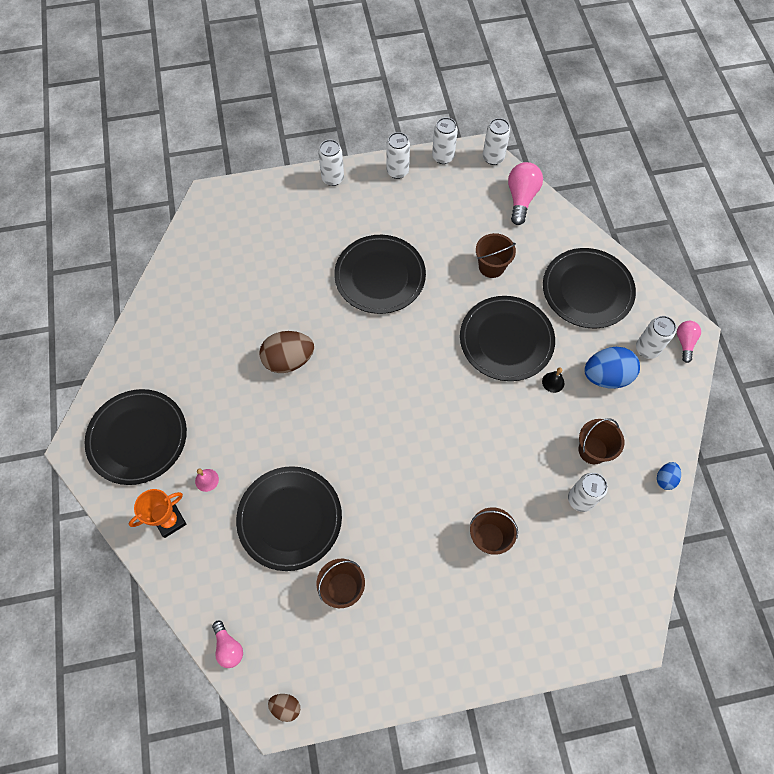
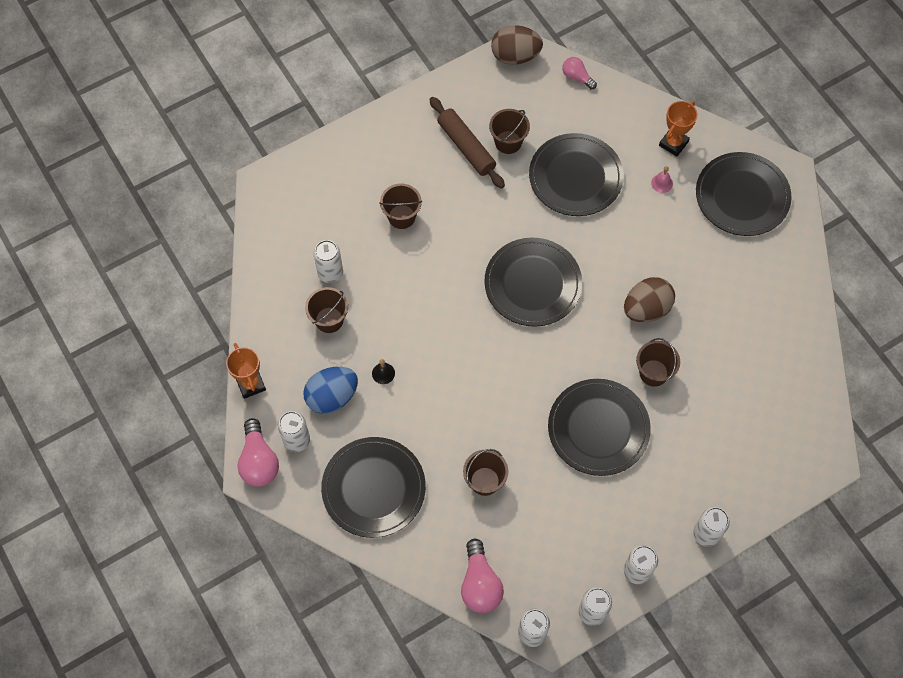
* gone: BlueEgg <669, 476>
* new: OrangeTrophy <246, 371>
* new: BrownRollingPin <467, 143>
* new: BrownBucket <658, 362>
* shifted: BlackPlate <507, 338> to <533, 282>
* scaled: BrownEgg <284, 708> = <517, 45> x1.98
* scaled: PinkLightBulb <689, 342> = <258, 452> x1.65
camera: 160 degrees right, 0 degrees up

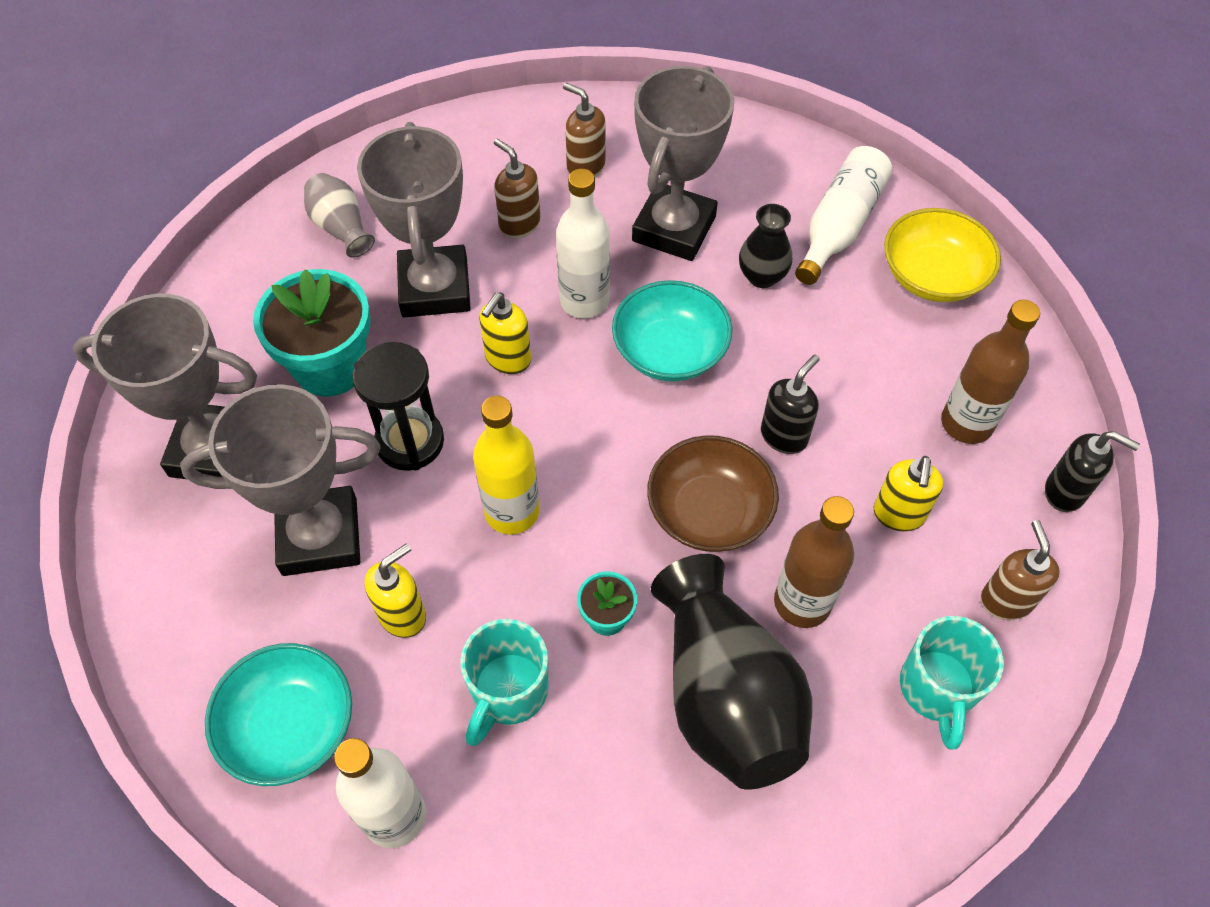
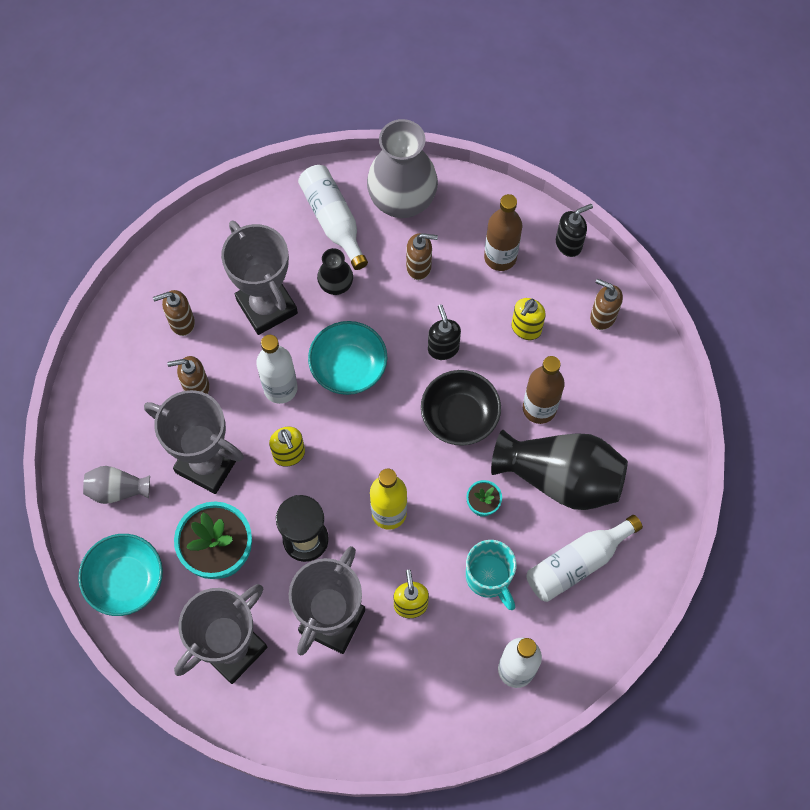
* gone: TurquoiseMug <952, 683>
* new: BrownSoapDispenser <422, 256>
* new: WhiteBottle <584, 558>
* shifted: TurquoiseBowl <278, 714> to <120, 575>
* swapped: YellowBowl <942, 255> to GreyVase <402, 168>
* repainted: BrownBowl <713, 493> to BlackBowl <461, 408>
* rotated: YellowSoapDispenser <908, 494> = <528, 319> 75 degrees clockwise
camera: 55 degrees left, 10 degrees up

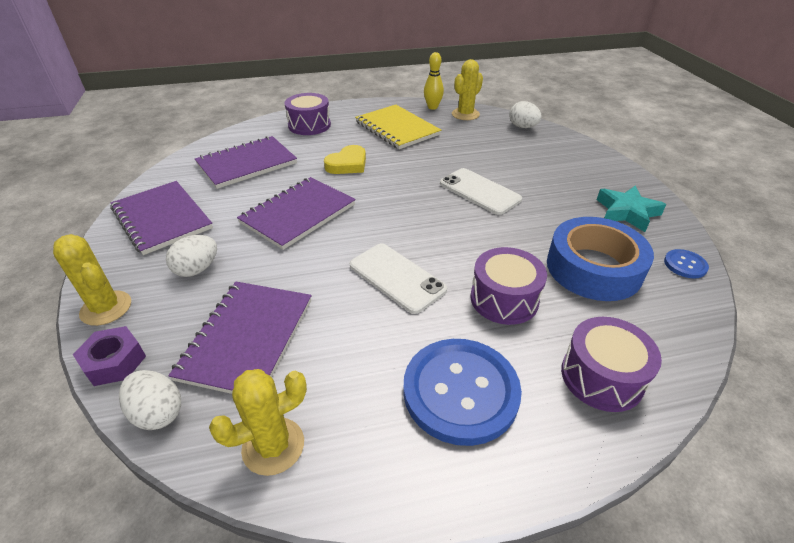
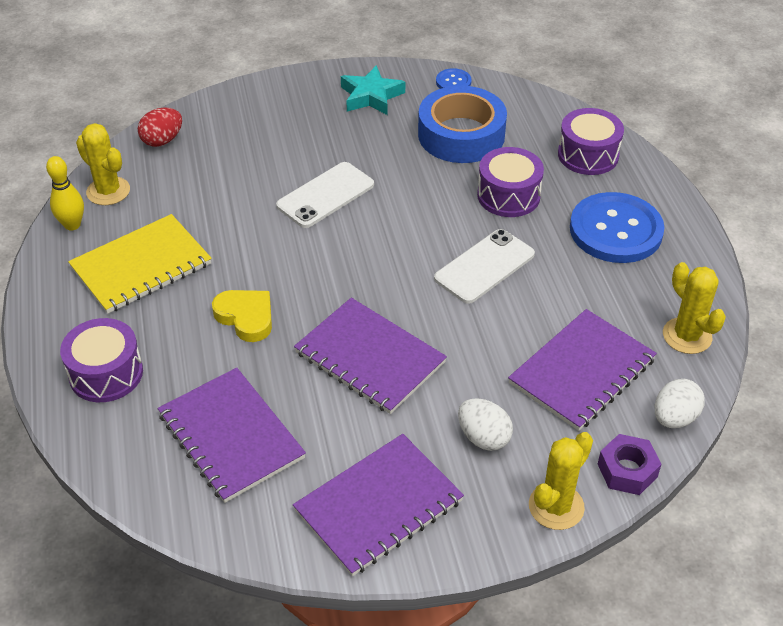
* repainted: WhiteEgg <525, 114> to RedEgg <160, 127>
* rotated: PurpleNotebook <240, 338> = <582, 370> 60 degrees counterclockwise
camera: 90 degrees left, 5 degrees up

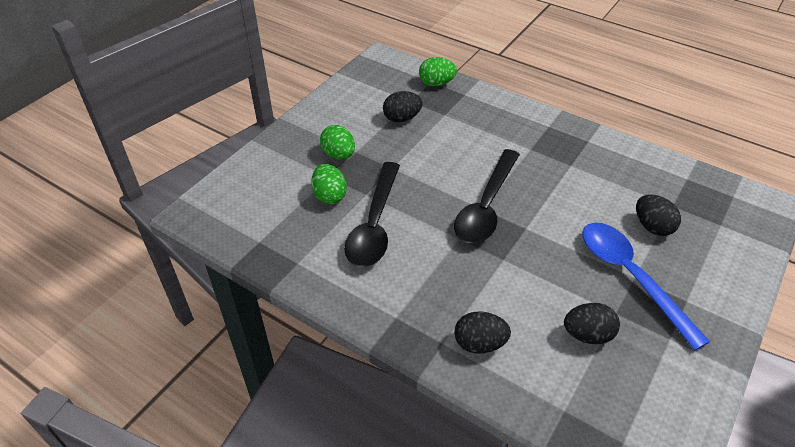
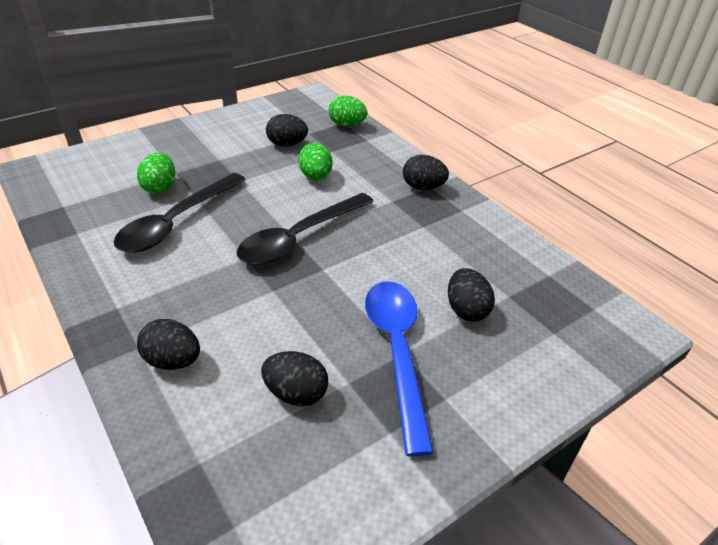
* new: BlackEgg <426, 172>
* shifted: GreenEgg <337, 142> to <315, 161>
camera: 20 degrees right, 5 degrees down

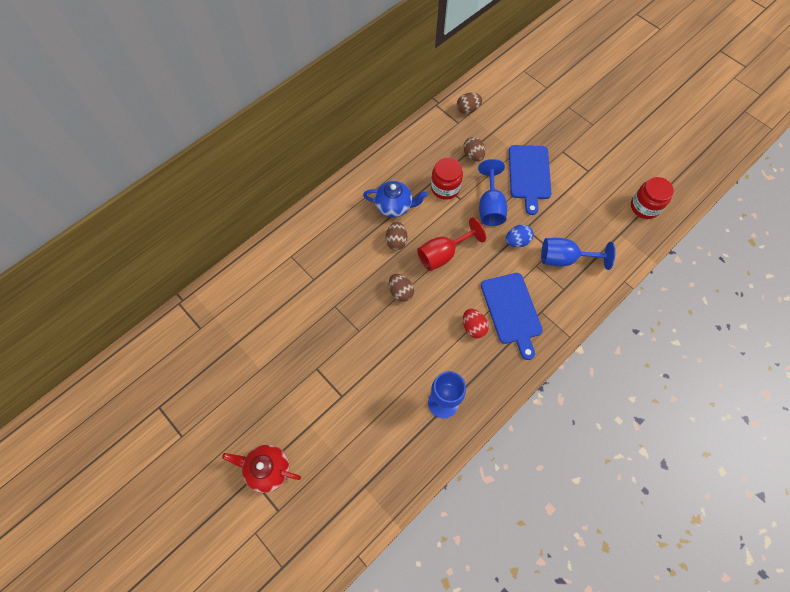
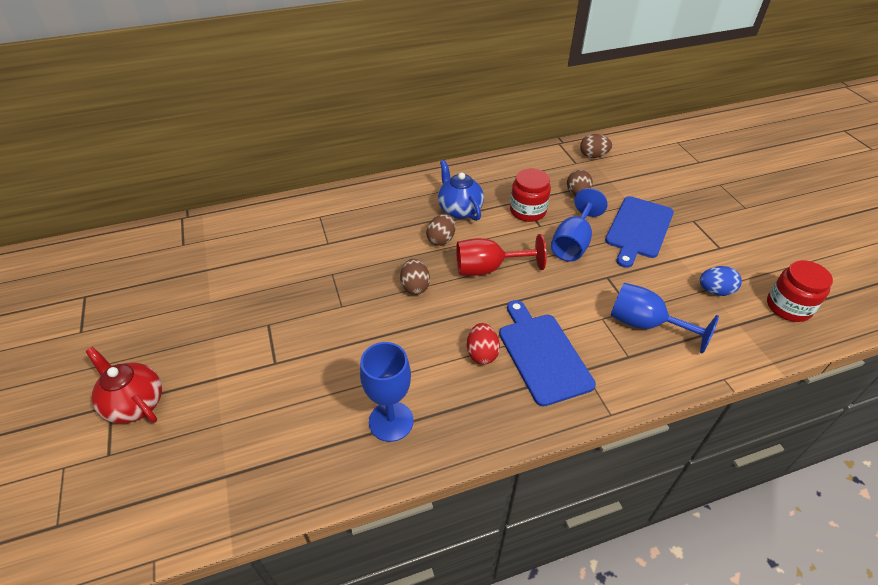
* shifted: BlueEgg <520, 236> to <721, 281>
* rotated: BlueTeapot <395, 199> = <461, 190> 150 degrees counterclockwise
* rotated: BlueCuttingBoard <512, 316> = <547, 353> 150 degrees clockwise
camera: 25 degrees right, 20 degrees down

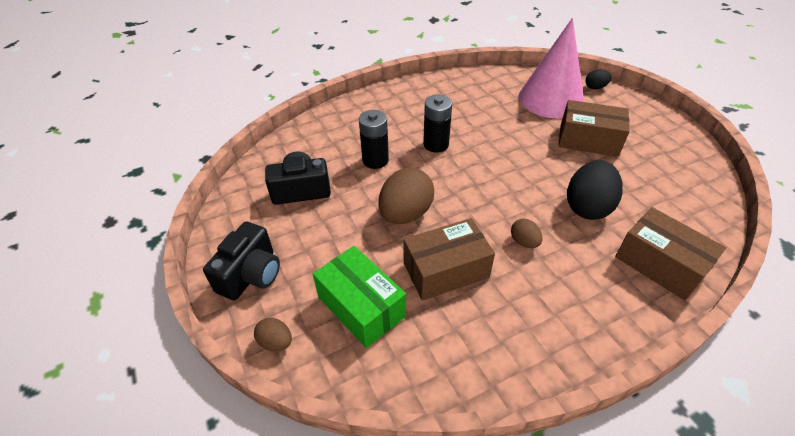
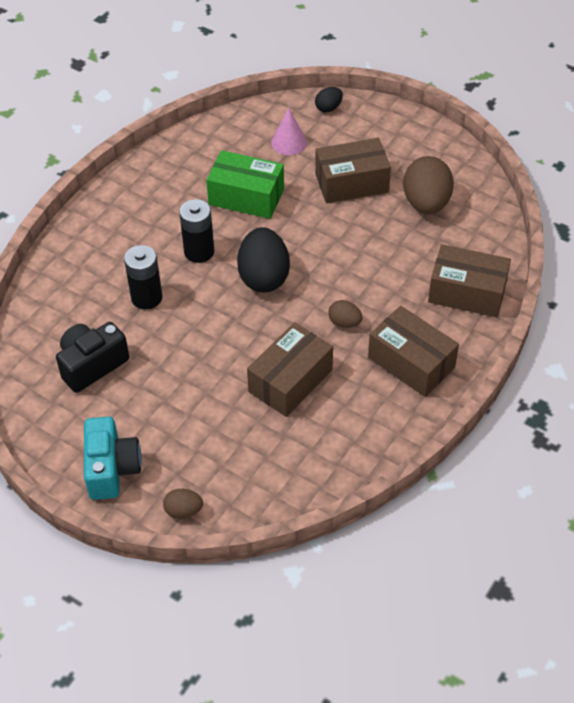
* new: BrownBox <413, 351>
* shifted: GreenBox <359, 297> to <245, 184>
* shifted: BrownEgg <406, 196> to <428, 185>
* shifted: BlackEgg <595, 190> to <263, 260>
* repainted: BlackCamera <241, 261> to TurquoiseCamera <113, 458>
* scaled: PinkCone <551, 68> = <289, 131> x0.46
camera: 30 degrees left, 5 degrees up

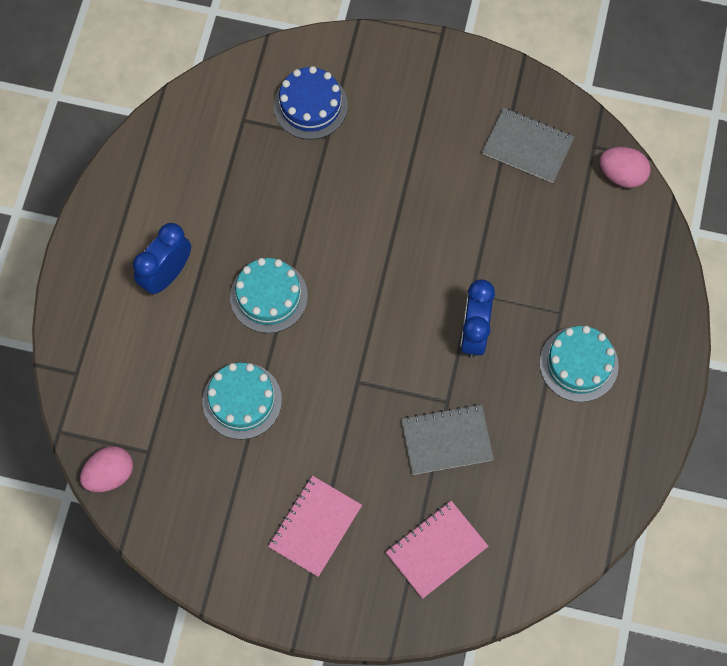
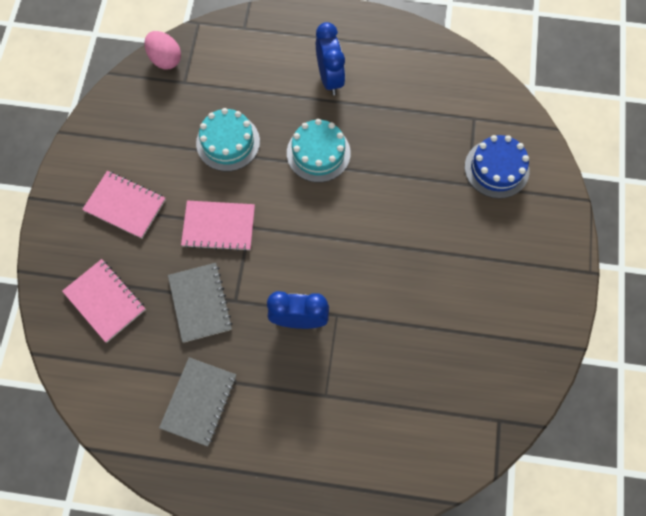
* gone: TurquoiseCake <579, 364>
* gone: PinkEgg <625, 167>
* new: PinkNotebook <218, 226>
* shifted: GreyNotebook <528, 145> to <197, 402>
* rotated: BlueClock <162, 258> = <330, 58> 45 degrees clockwise
camera: 85 degrees right, 0 degrees up

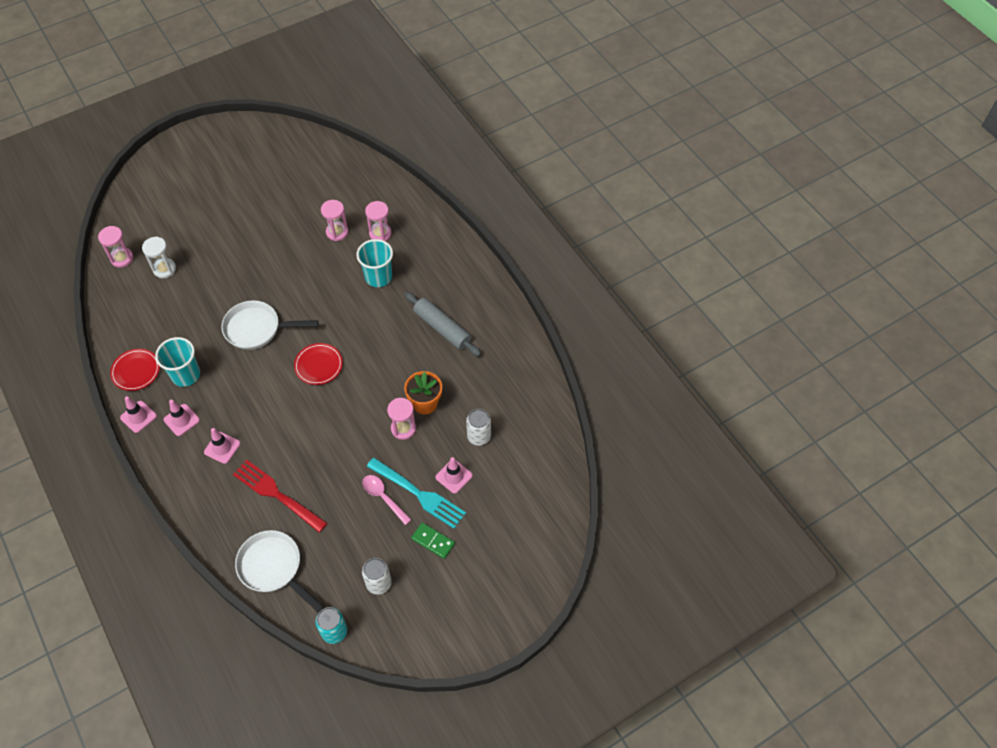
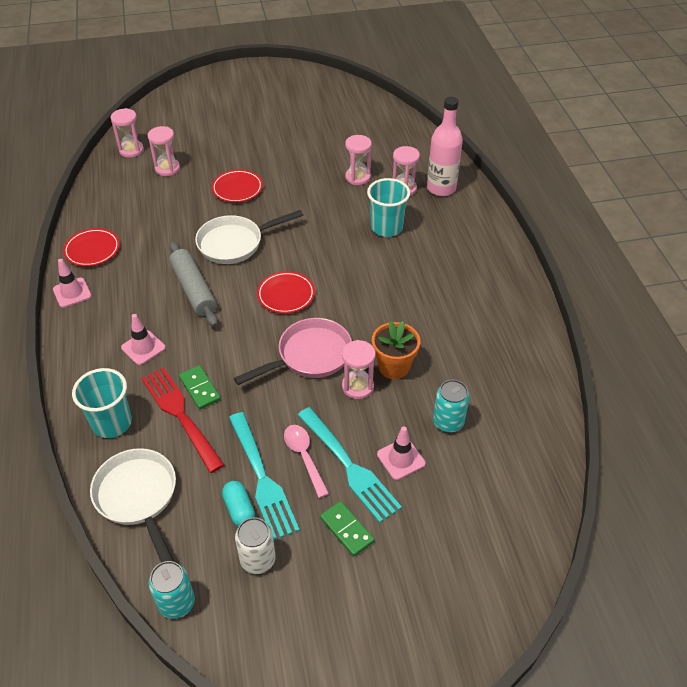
* gone: PinkTrafficCone <181, 418>
* new: GreenDomino <200, 387>
* new: RedPlate <237, 186>
* new: TurquoiseCapsule <238, 504>
* new: TurquoiseFork <264, 476>
* new: PinkPan <293, 351>
* new: PinkBottle <445, 146>
* shifted: TurquoiseCup <177, 362> to <102, 403>
* shifted: GreyRollingPin <442, 324> to <193, 284>
* repainted: WhiteHourglass <159, 257> to PinkHourglass <164, 151>
* repainted: WhiteCan <478, 427> to TurquoiseCan <451, 406>
* rotated: WhitePan <270, 325> = <249, 237> 45 degrees counterclockwise
camera: 20 degrees right, 10 degrees down

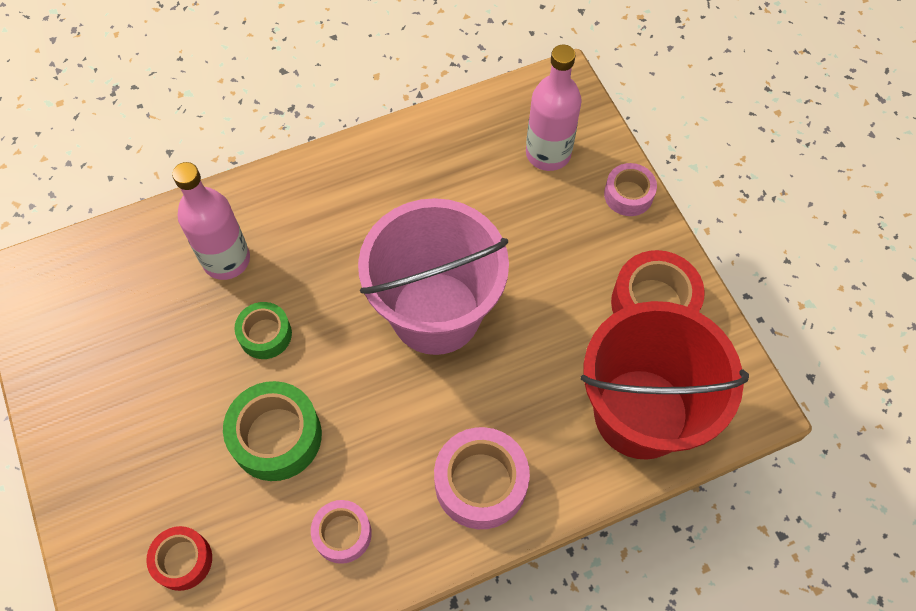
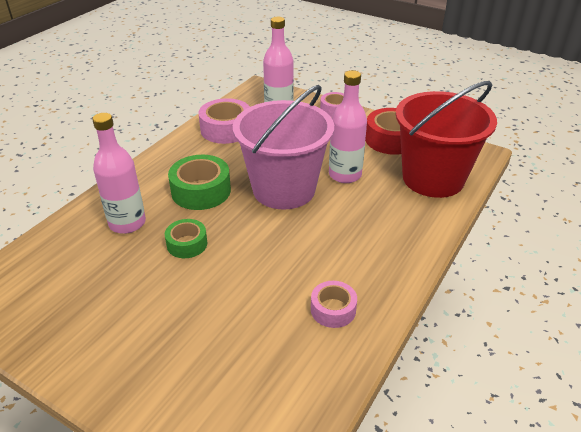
* gone: RedTape <179, 558>
* new: PinkBottle <348, 126>
* shifted: GreenTape <272, 431> to <199, 182>
* shifted: PinkTape <482, 478> to <224, 121>
camera: 35 degrees left, 25 degrees down

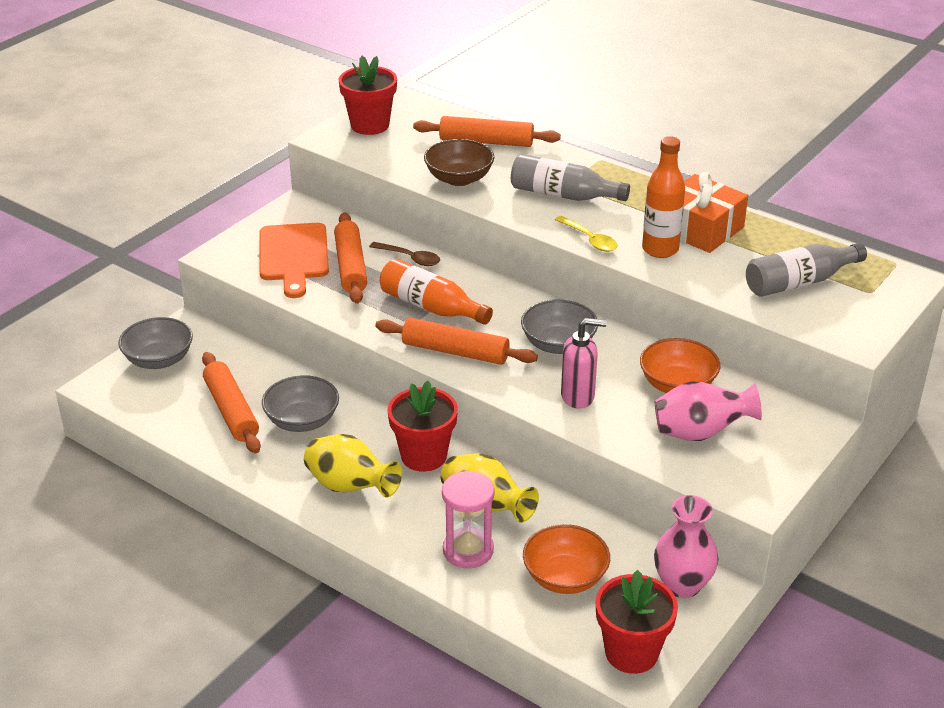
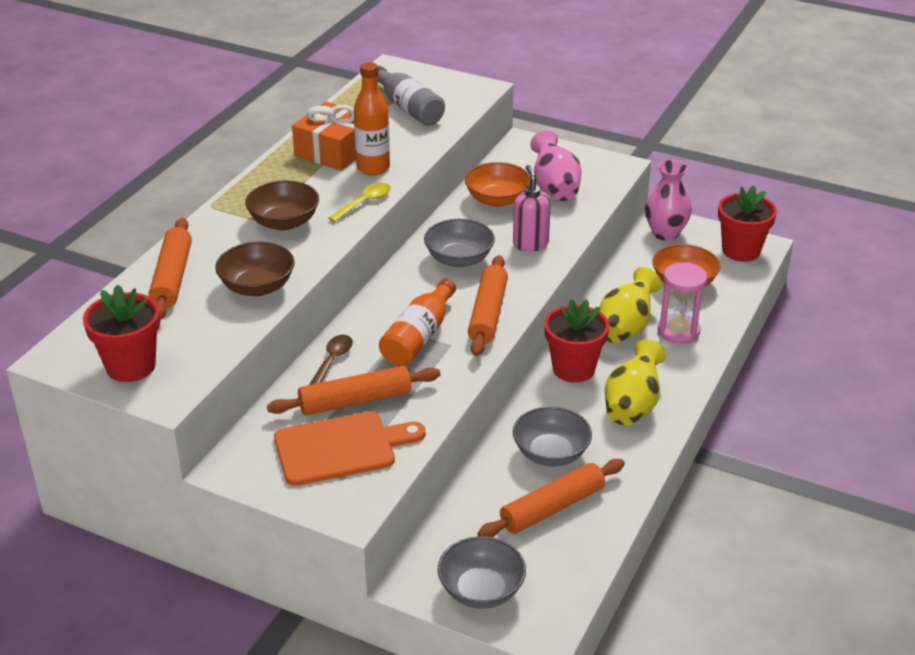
* swapped: GreyBottle <570, 177> to BrownBowl <282, 205>
camera: 100 degrees left, 0 degrees up

